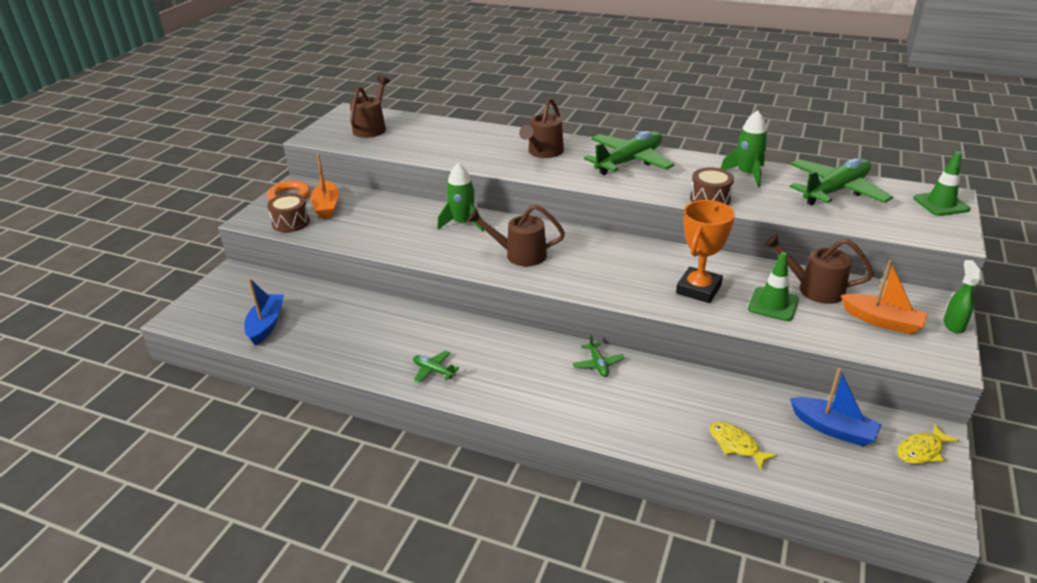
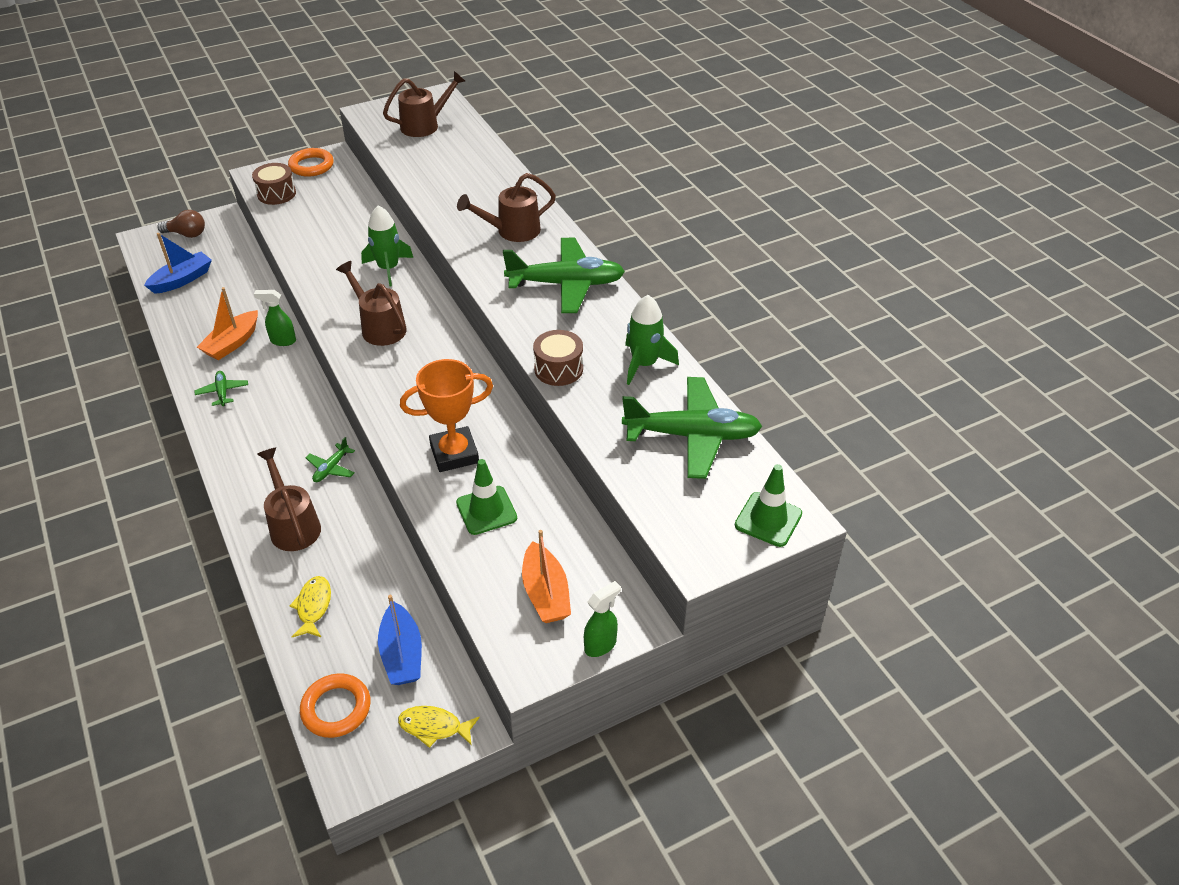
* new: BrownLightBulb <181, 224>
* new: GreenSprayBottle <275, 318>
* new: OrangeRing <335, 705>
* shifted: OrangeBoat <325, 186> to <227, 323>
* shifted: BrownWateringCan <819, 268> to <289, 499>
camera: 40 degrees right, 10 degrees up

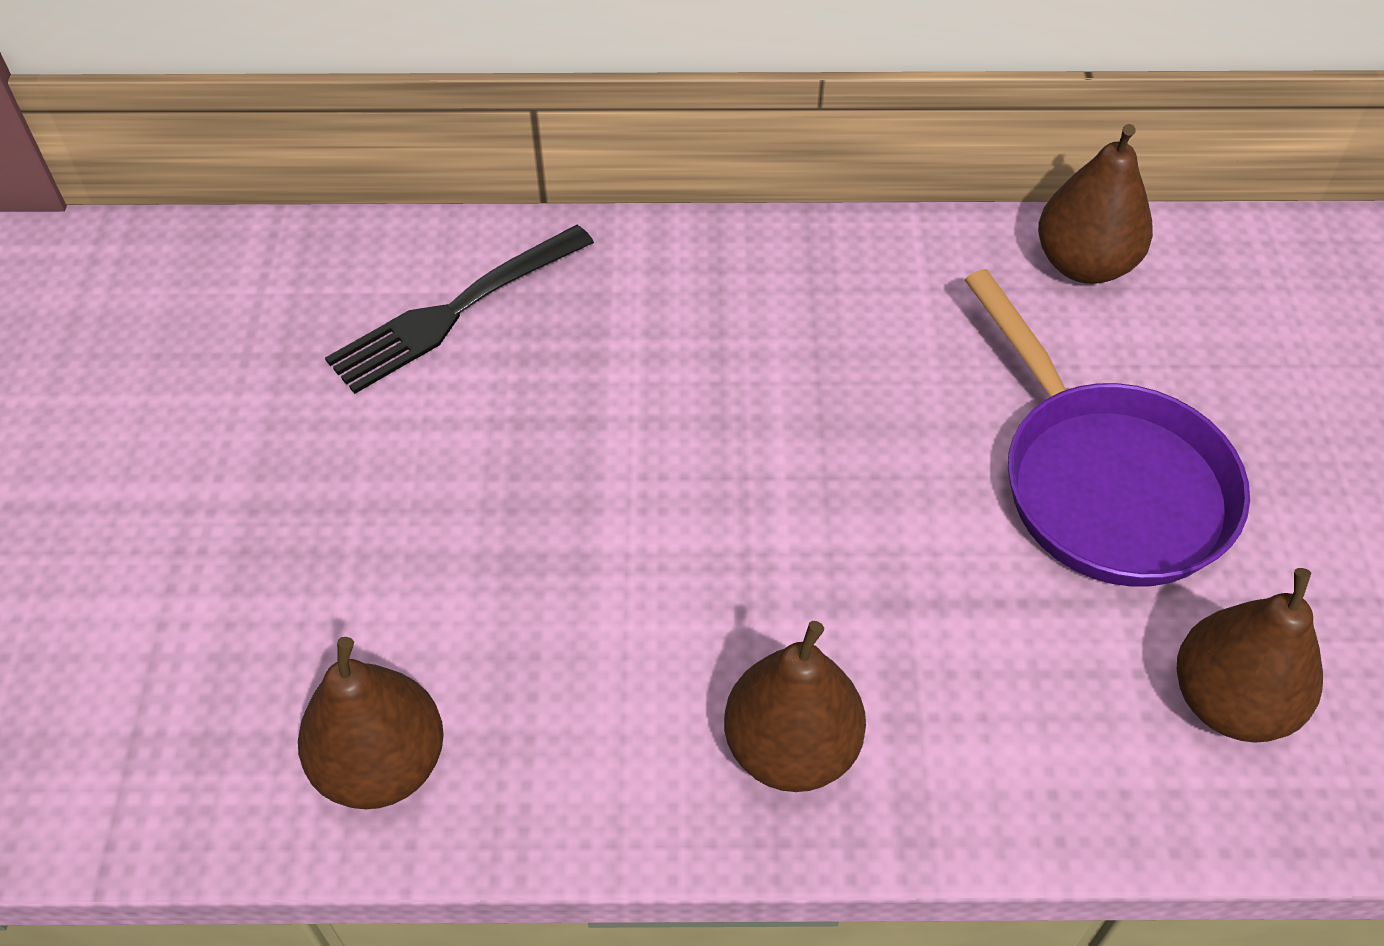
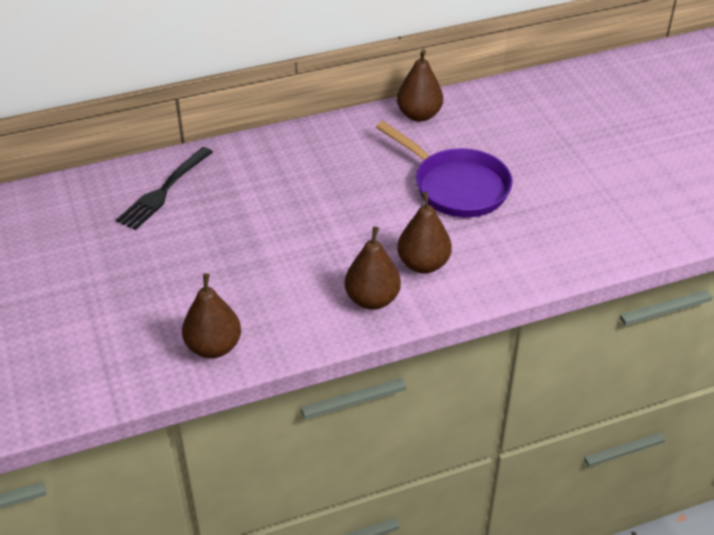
* shifted: BrownPear <1250, 655> to <424, 233>
camera: 20 degrees left, 10 degrees down

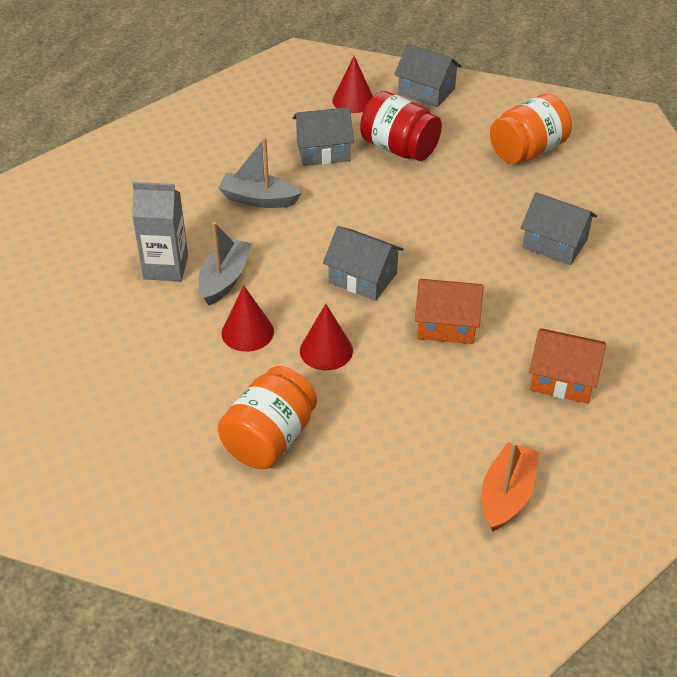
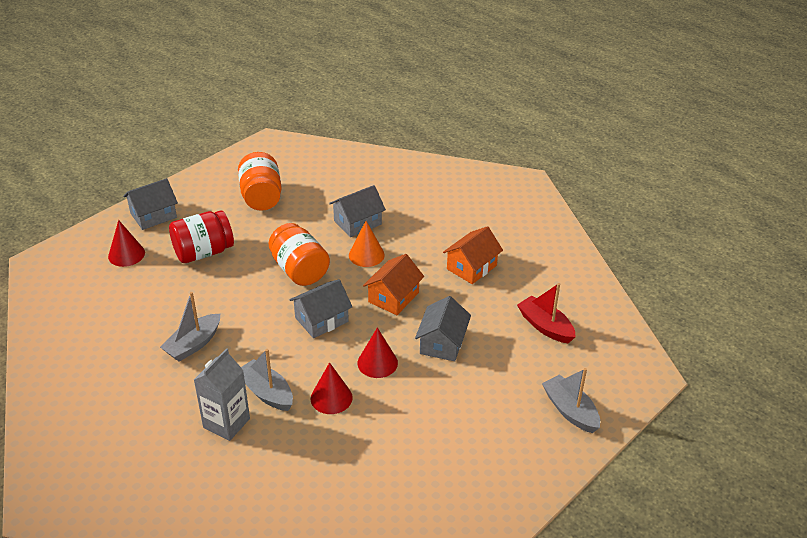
* new: OrangeCone <367, 244>
* new: GreyBoat <571, 400>
* shifted: OrangeJar <267, 417> to <299, 254>
* shifted: GreyHouse <323, 136> to <443, 328>
* repainted: OrangeBoat <510, 487> to RedBoat <546, 313>
camera: 65 degrees left, 5 degrees down

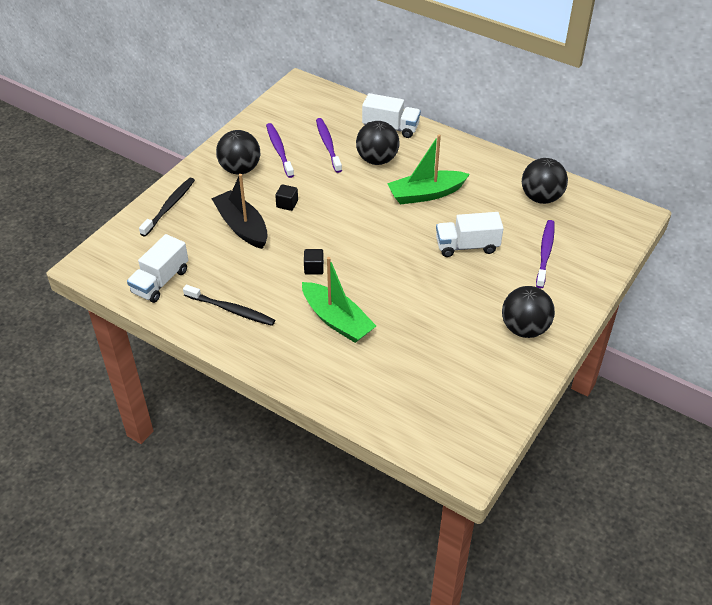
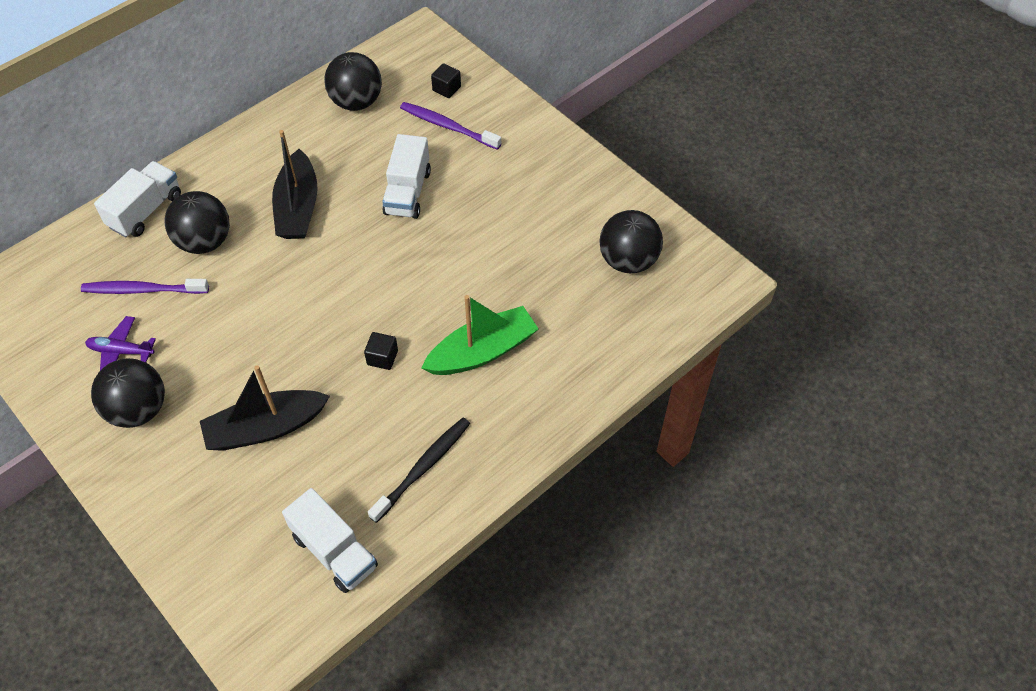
* gone: BlackToothbrush <167, 207>
* shifted: BlackCube <286, 197> to <446, 80>
* shifted: BlackBall <528, 312> to <631, 241>
* swapped: PurpleToothbrush <280, 150> to PurplePlane <120, 343>
* repainted: GreenBoat <428, 169> to BlackBoat <295, 184>
camera: 75 degrees left, 10 degrees up

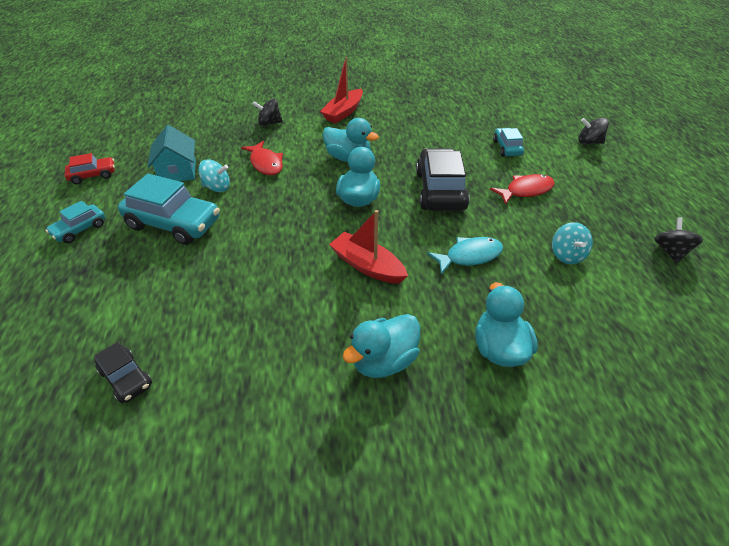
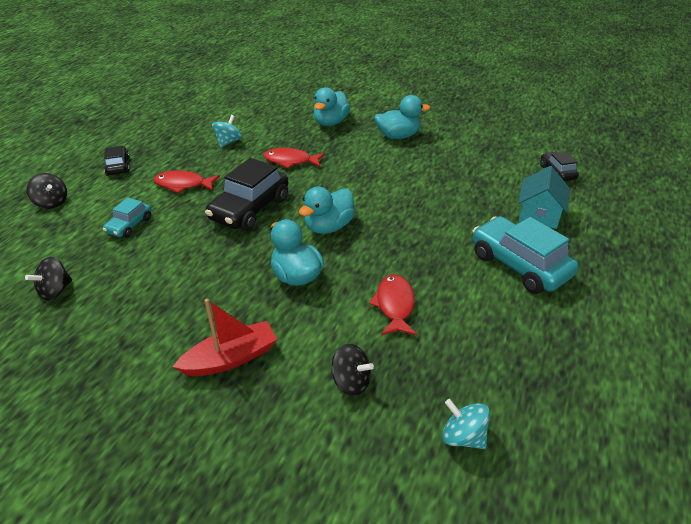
* gone: TurquoiseCar <75, 222>
* gone: RedCar <90, 168>
* gone: RedBoat <368, 247>
* new: BlackCar <117, 161>
* shifted: TurquoiseHouse <172, 153> to <544, 197>
* shifted: TurquoiseSpinningTop <214, 175> to <466, 424>
* shifted: BlackSpinningTop <679, 240> to <48, 279>
* repainted: TurquoiseFish <465, 256> to RedFish <294, 158>
camera: 150 degrees left, 5 degrees down

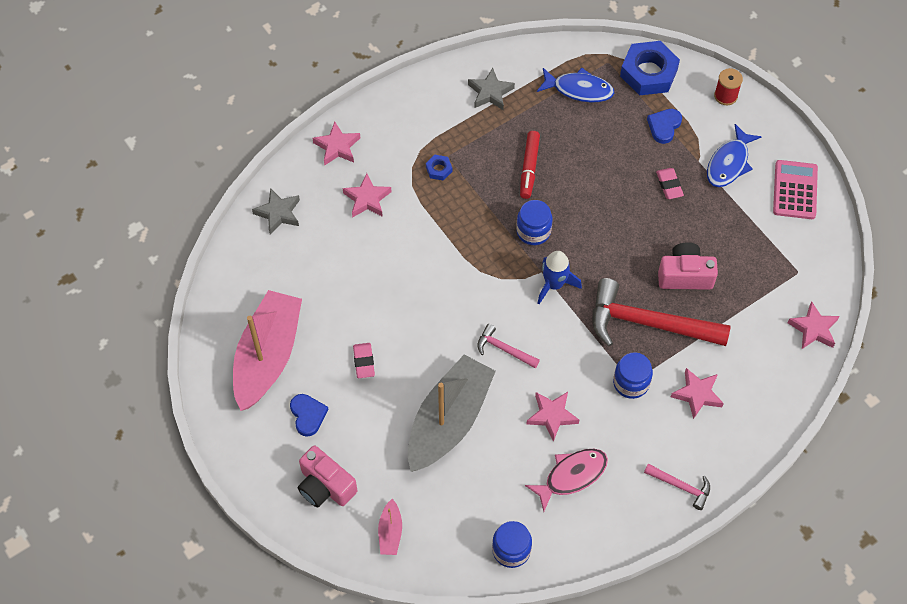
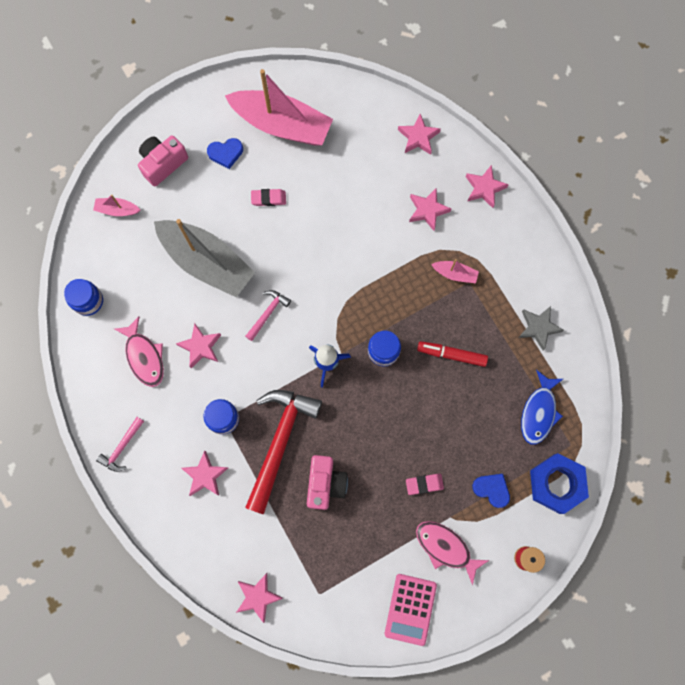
* swapped: BlueNut <439, 168> to PinkBoat <455, 271>
* repainted: GreyStar <276, 211> to PinkStar <419, 134>
* repainted: BlueFish <734, 155> to PinkFish <452, 553>
* rotated: PinkCalculator <795, 189> = <411, 610> 90 degrees clockwise
camera: 95 degrees right, 15 degrees up

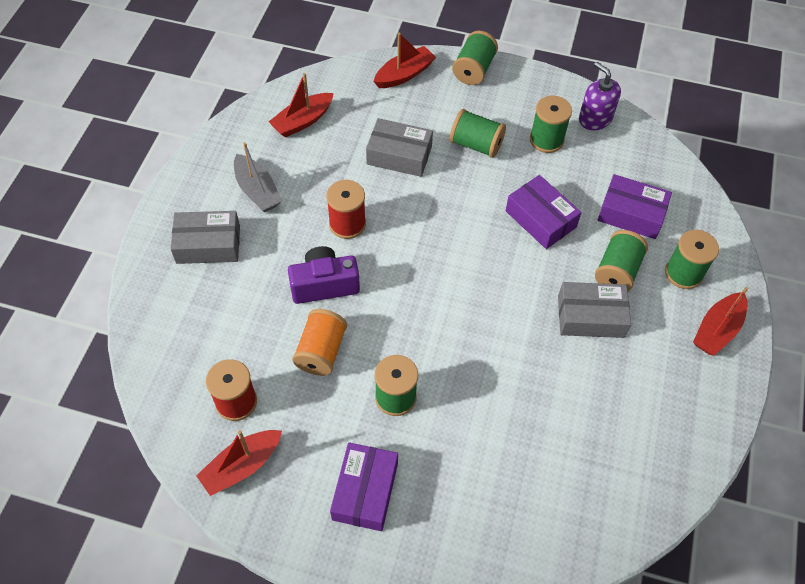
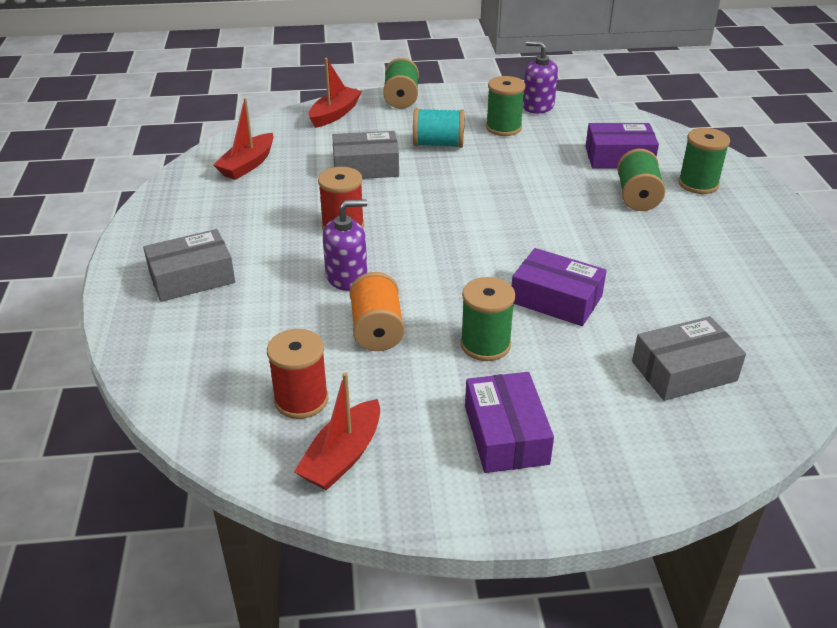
* gone: GreyBoat <258, 177>
* gone: RedBoat <720, 321>
* shifted: PurpleBox <544, 212> to <559, 287>
* shifted: GreyBox <594, 310> to <689, 358>
* swapped: PurpleCamera <324, 275> to PurpleSoapDispenser <345, 245>
* repainted: GreenSpool <478, 133> to TurquoiseSpool <439, 128>
camera: 20 degrees left, 20 degrees down

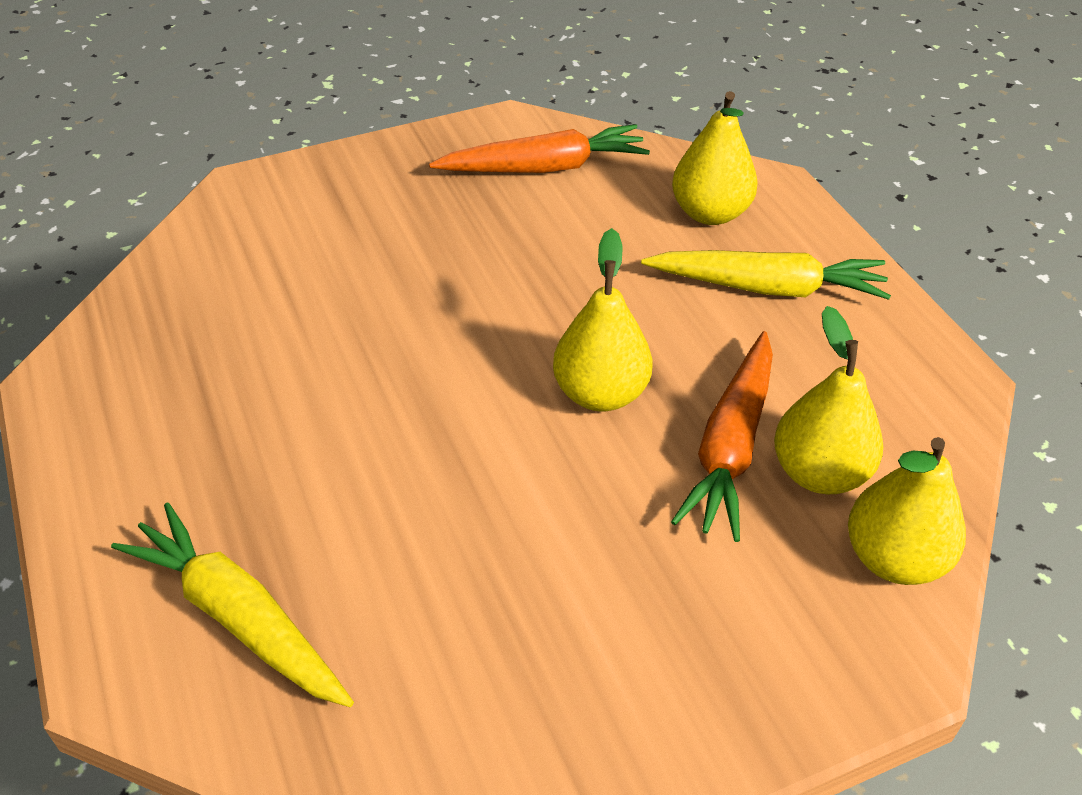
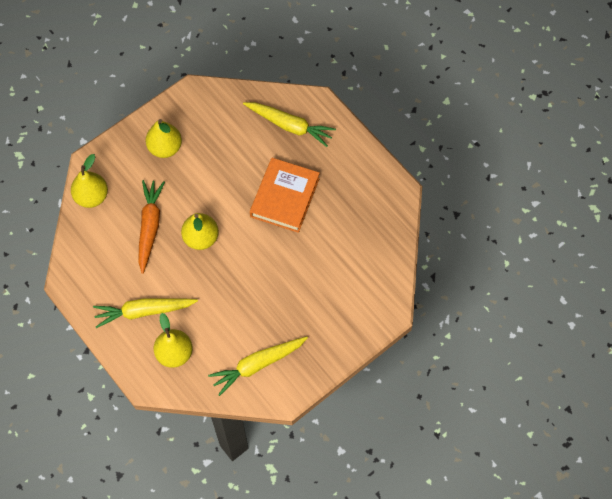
* new: OrangeBook <285, 195>
* shifted: YellowPear <828, 400> to <164, 138>
* repainted: OrangeCarrot <539, 148> to YellowCarrot <258, 366>
camera: 165 degrees right, 20 degrees up

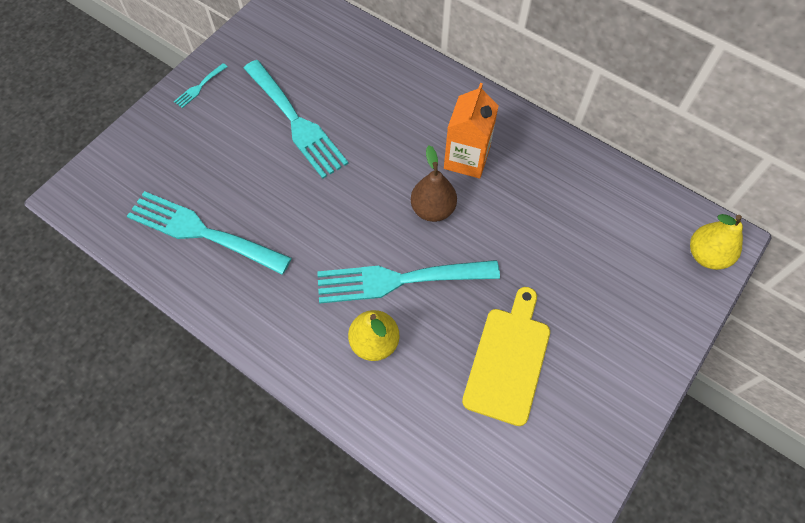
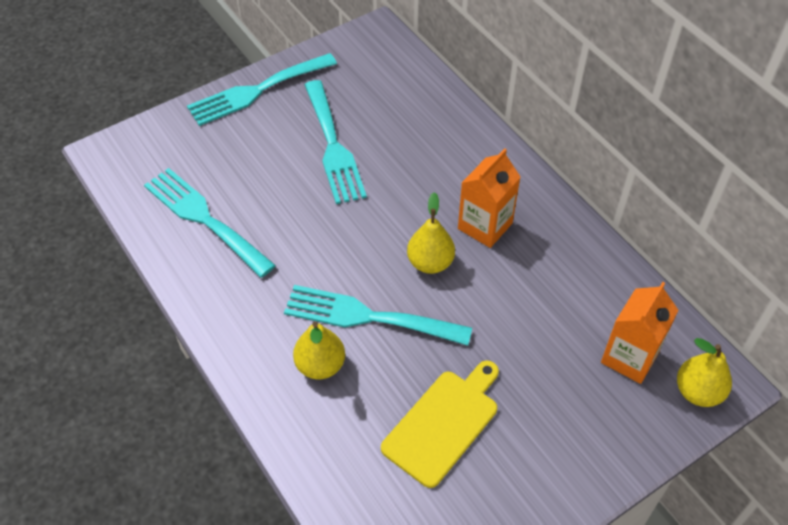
* new: OrangeCarton <639, 333>
* repainted: BrownPear <434, 184> to YellowPear <431, 233>
* scaled: TurquoiseFork <201, 85> = <262, 89> x2.41
camera: 20 degrees right, 10 degrees down

